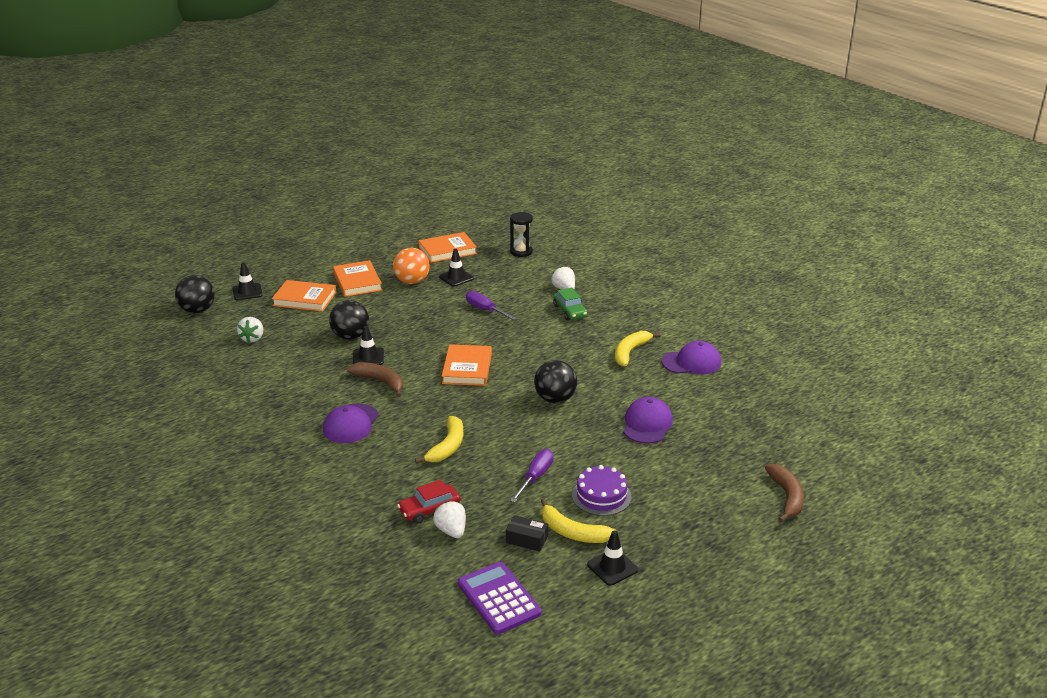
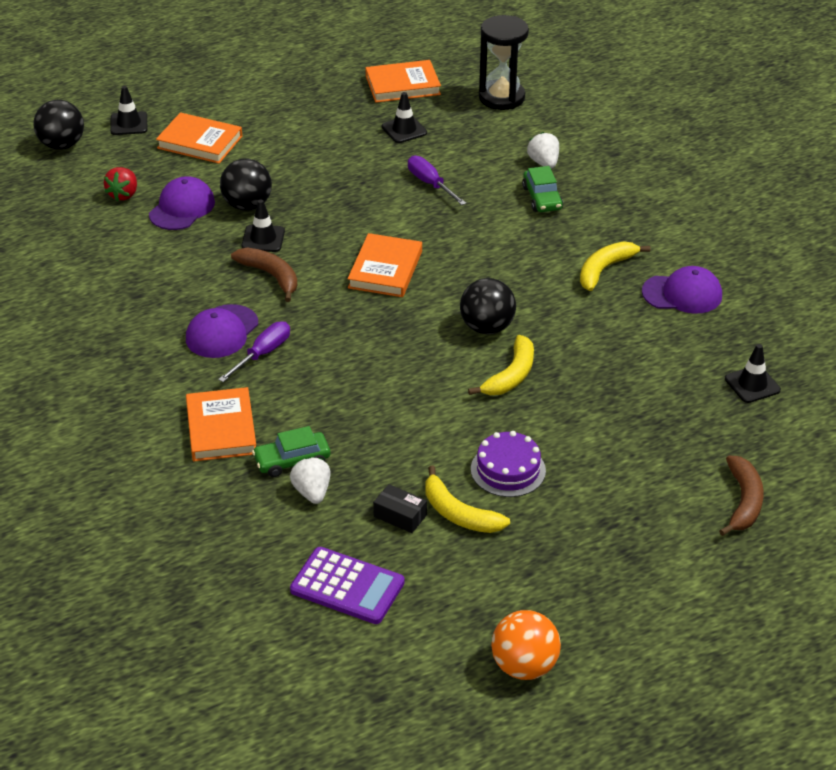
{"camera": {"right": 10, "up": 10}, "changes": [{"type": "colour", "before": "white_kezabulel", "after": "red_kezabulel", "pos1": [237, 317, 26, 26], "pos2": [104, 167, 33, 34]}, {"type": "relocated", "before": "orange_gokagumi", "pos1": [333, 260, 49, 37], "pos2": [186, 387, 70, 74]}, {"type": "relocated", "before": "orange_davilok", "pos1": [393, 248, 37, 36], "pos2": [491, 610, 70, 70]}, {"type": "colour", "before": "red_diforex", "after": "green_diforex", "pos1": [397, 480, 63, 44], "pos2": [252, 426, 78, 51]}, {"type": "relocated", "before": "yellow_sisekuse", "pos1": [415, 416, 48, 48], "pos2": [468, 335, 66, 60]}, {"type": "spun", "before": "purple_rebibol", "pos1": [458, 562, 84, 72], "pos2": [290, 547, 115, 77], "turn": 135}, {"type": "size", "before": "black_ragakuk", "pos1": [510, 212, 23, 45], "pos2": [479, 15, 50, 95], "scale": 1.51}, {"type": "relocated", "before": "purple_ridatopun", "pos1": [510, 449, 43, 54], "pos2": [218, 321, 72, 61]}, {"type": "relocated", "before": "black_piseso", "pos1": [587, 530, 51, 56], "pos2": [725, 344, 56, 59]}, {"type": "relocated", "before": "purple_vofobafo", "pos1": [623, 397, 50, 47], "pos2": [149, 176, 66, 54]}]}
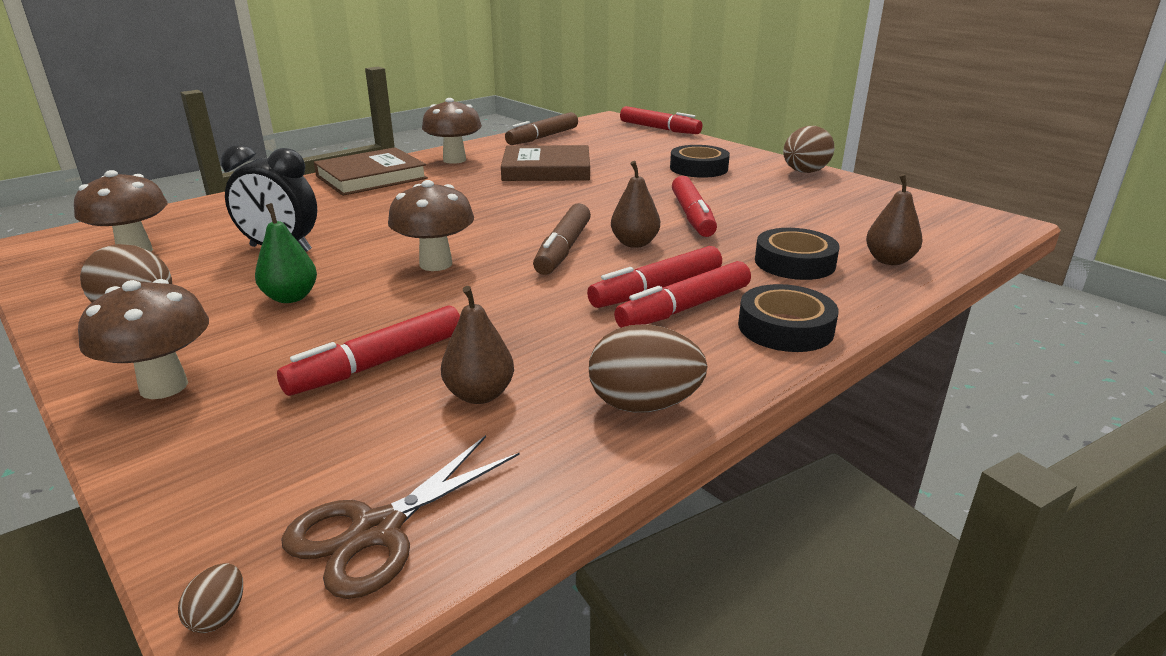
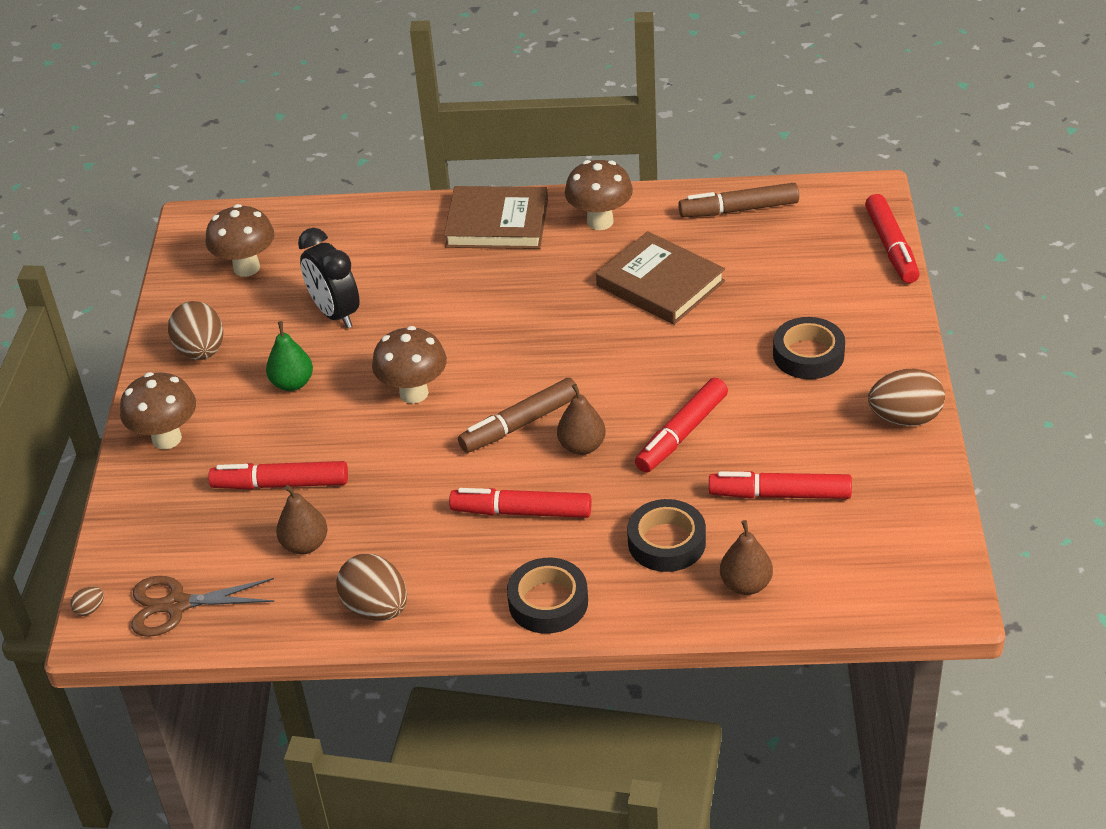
{"camera": {"right": 45, "up": 15}, "changes": [{"type": "relocated", "before": "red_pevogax", "pos1": [614, 261, 137, 67], "pos2": [709, 471, 143, 28]}]}
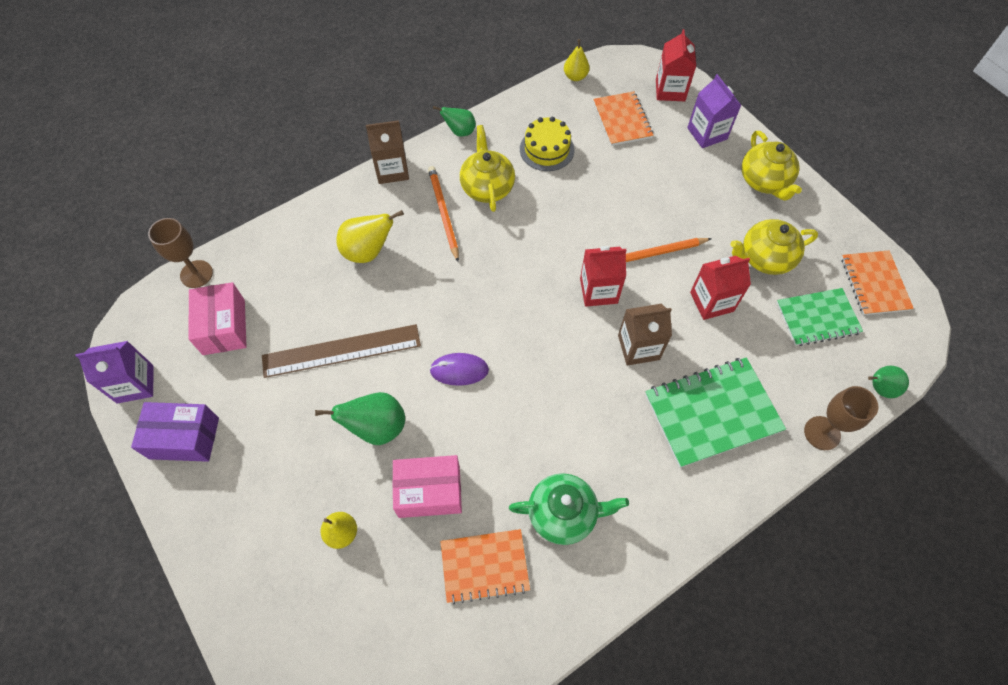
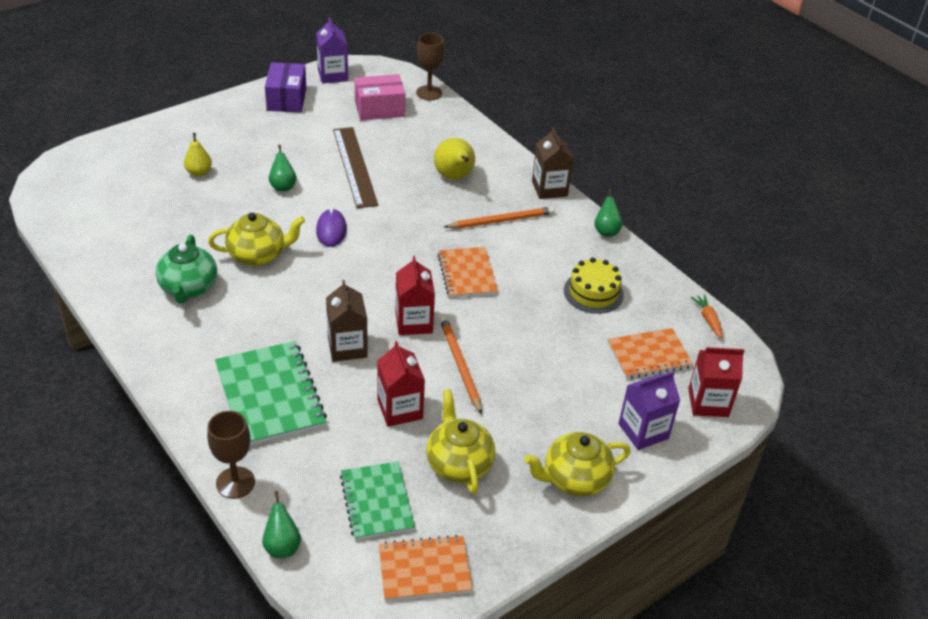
{"camera": {"right": 85, "up": -20}, "changes": [{"type": "size", "before": "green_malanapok", "pos1": [315, 392, 90, 53], "pos2": [269, 145, 28, 46], "scale": 0.65}, {"type": "missing", "before": "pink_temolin", "pos1": [392, 455, 70, 63]}, {"type": "relocated", "before": "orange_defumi", "pos1": [440, 529, 90, 75], "pos2": [438, 247, 60, 51]}, {"type": "relocated", "before": "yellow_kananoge", "pos1": [460, 125, 55, 87], "pos2": [208, 213, 97, 53]}, {"type": "exchanged", "before": "yellow_malanapok", "after": "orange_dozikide", "pos1": [564, 39, 26, 42], "pos2": [691, 295, 31, 43]}]}
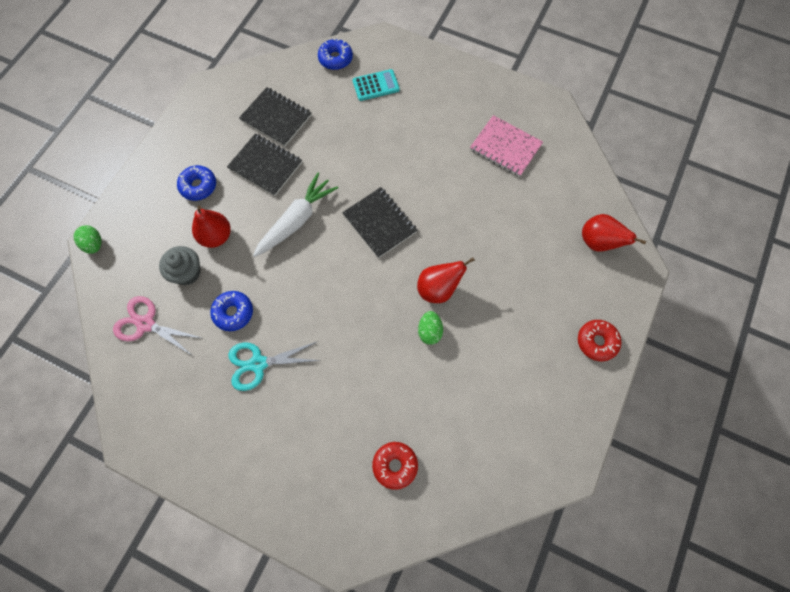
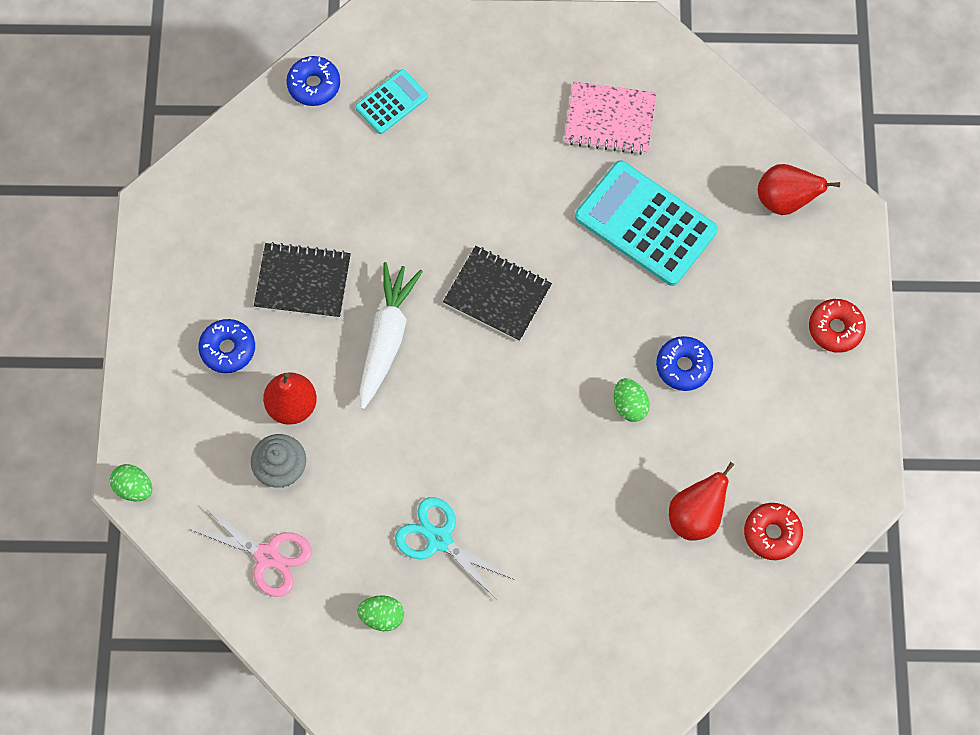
{"camera": {"right": -25, "up": 0}, "changes": [{"type": "spun", "before": "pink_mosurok", "pos1": [113, 296, 88, 59], "pos2": [187, 504, 125, 93], "turn": -150}, {"type": "relocated", "before": "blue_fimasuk", "pos1": [210, 291, 43, 40], "pos2": [656, 336, 57, 55]}, {"type": "spun", "before": "turquoise_mosurok", "pos1": [228, 342, 94, 49], "pos2": [395, 497, 120, 104], "turn": 75}, {"type": "missing", "before": "black_defumi", "pos1": [239, 87, 72, 59]}, {"type": "relocated", "before": "red_fimasuk", "pos1": [372, 442, 46, 48], "pos2": [744, 503, 59, 57]}, {"type": "relocated", "before": "red_malanapok", "pos1": [417, 257, 58, 46], "pos2": [669, 462, 65, 79]}, {"type": "appeared", "after": "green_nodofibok", "pos2": [357, 595, 47, 36]}, {"type": "appeared", "after": "turquoise_rebibol", "pos2": [575, 160, 143, 126]}]}
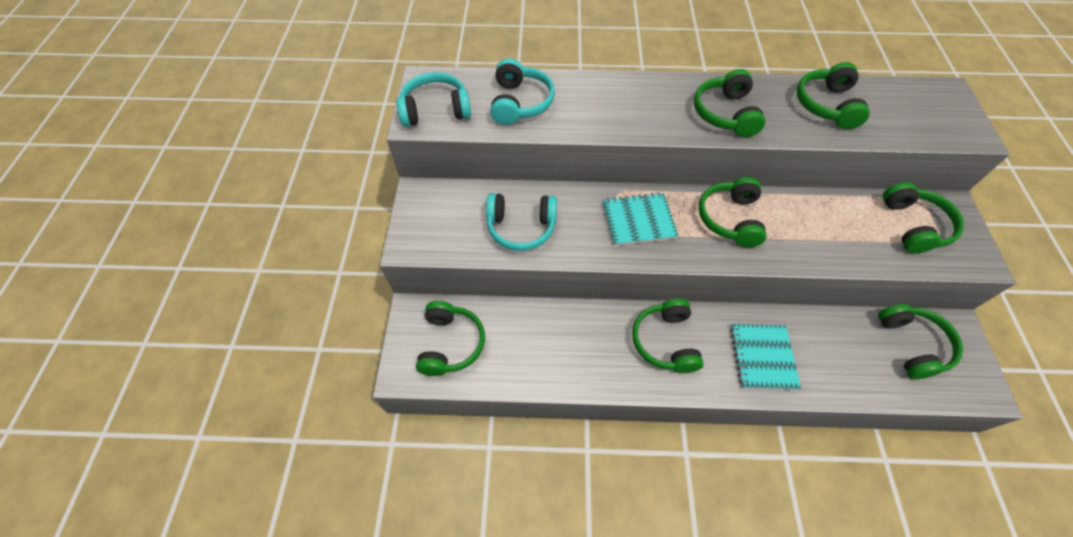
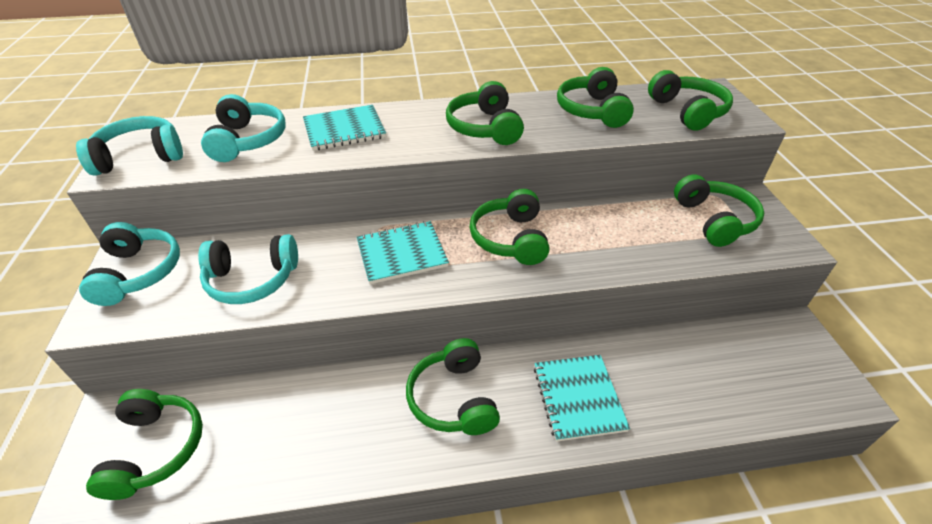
{"camera": {"right": -10, "up": -15}, "changes": [{"type": "relocated", "before": "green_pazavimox", "pos1": [878, 304, 85, 75], "pos2": [648, 70, 85, 61]}, {"type": "appeared", "after": "turquoise_pazavimox", "pos2": [79, 222, 101, 84]}, {"type": "appeared", "after": "turquoise_defumi", "pos2": [303, 105, 83, 46]}]}
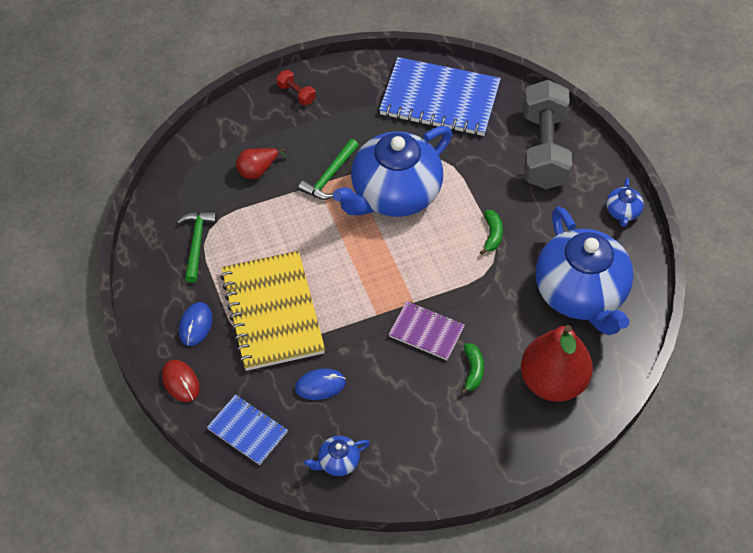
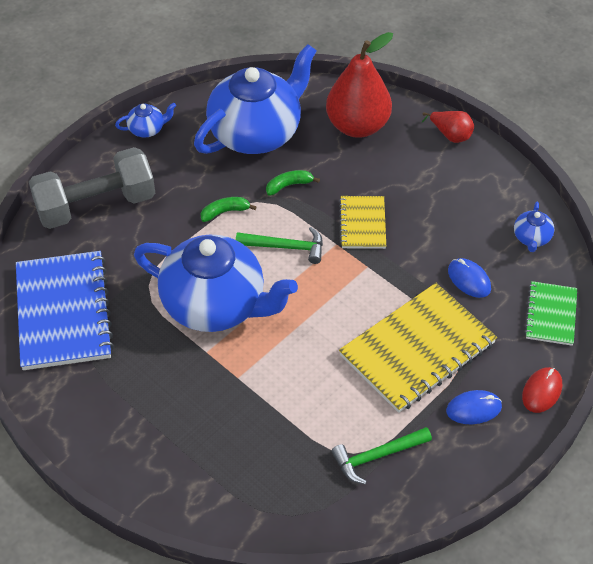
{"camera": {"right": -115, "up": -5}, "changes": [{"type": "colour", "before": "blue_defumi", "after": "green_defumi", "pos1": [207, 395, 81, 70], "pos2": [524, 281, 53, 65]}, {"type": "relocated", "before": "red_malanapok", "pos1": [236, 148, 51, 31], "pos2": [422, 111, 52, 32]}, {"type": "missing", "before": "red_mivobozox", "pos1": [276, 70, 40, 35]}, {"type": "relocated", "before": "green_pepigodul", "pos1": [298, 139, 61, 61], "pos2": [236, 227, 87, 37]}, {"type": "spun", "before": "blue_kananoge", "pos1": [304, 436, 66, 40], "pos2": [514, 201, 40, 51], "turn": 60}, {"type": "colour", "before": "purple_defumi", "after": "yellow_defumi", "pos1": [388, 301, 77, 59], "pos2": [339, 196, 47, 53]}, {"type": "relocated", "before": "green_sisekuse", "pos1": [460, 343, 24, 52], "pos2": [266, 170, 54, 26]}]}
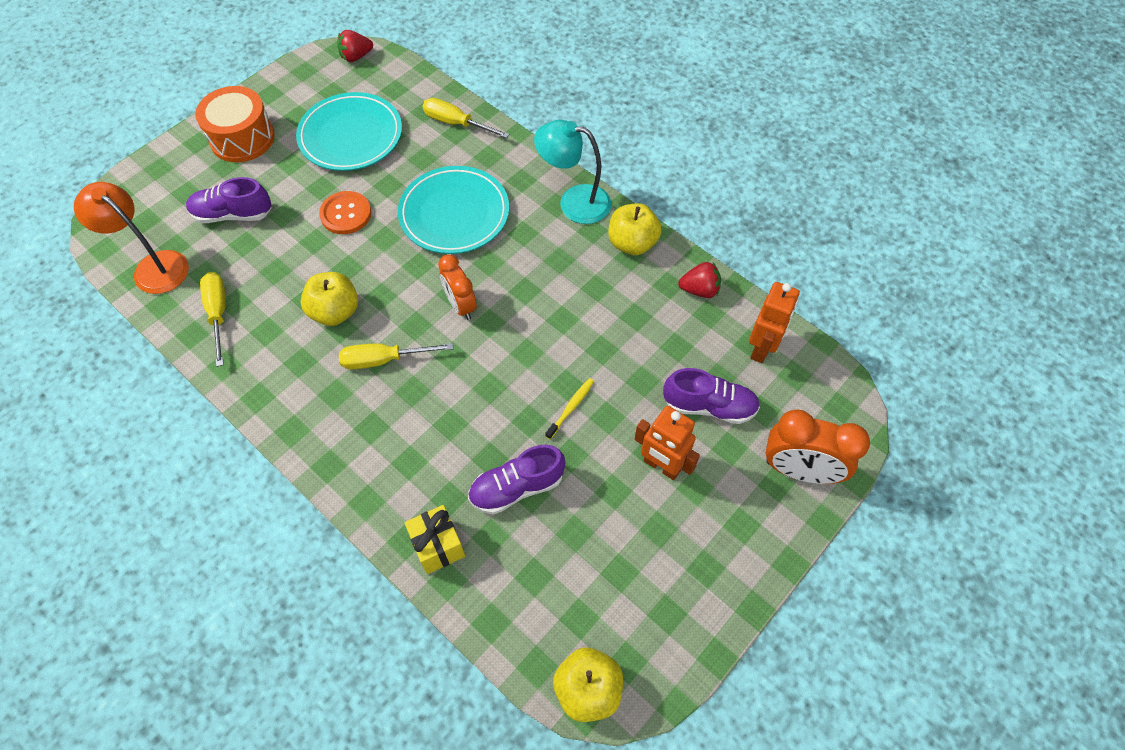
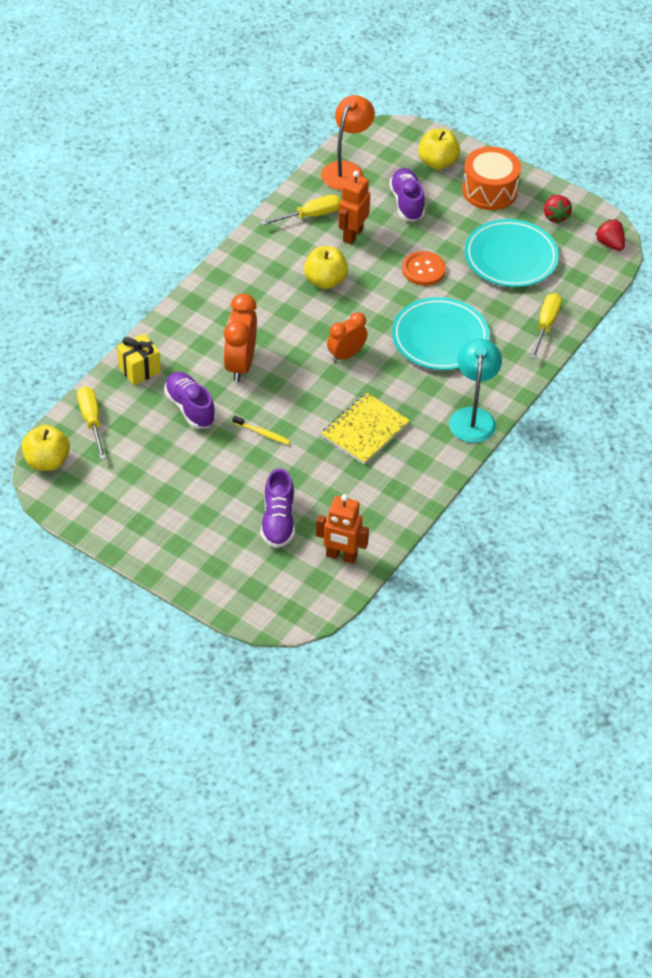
{"camera": {"right": 80, "up": -10}, "changes": [{"type": "relocated", "before": "yellow_ridatopun", "pos1": [339, 343, 114, 26], "pos2": [77, 386, 29, 74]}, {"type": "relocated", "before": "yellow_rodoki", "pos1": [609, 203, 52, 52], "pos2": [418, 129, 42, 41]}, {"type": "relocated", "before": "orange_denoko", "pos1": [634, 406, 66, 74], "pos2": [338, 171, 32, 73]}, {"type": "relocated", "before": "red_kezabulel", "pos1": [678, 262, 43, 36], "pos2": [544, 195, 28, 29]}, {"type": "relocated", "before": "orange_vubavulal", "pos1": [766, 409, 104, 75], "pos2": [223, 294, 34, 88]}, {"type": "appeared", "after": "yellow_defumi", "pos2": [321, 393, 89, 72]}]}
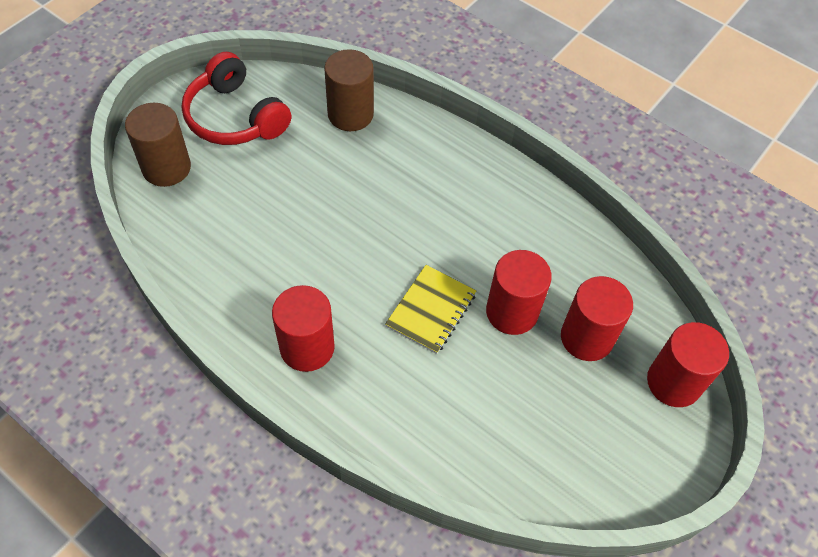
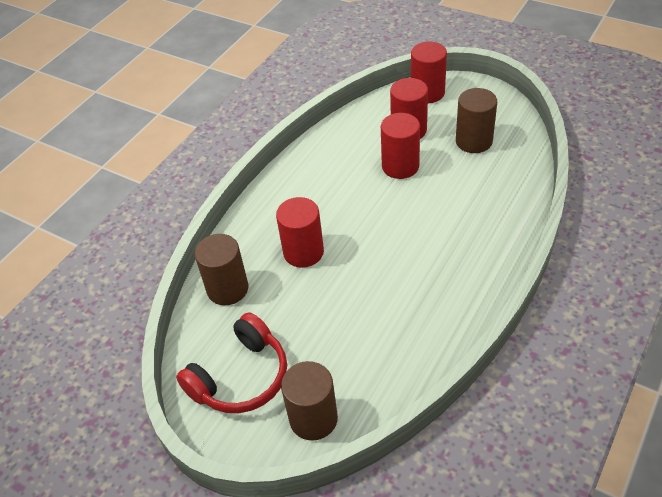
{"camera": {"right": -90, "up": -10}, "changes": [{"type": "relocated", "before": "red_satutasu", "pos1": [272, 285, 63, 87], "pos2": [276, 197, 48, 71]}, {"type": "missing", "before": "yellow_defumi", "pos1": [385, 265, 91, 89]}, {"type": "appeared", "after": "brown_satutasu", "pos2": [456, 88, 41, 65]}]}
